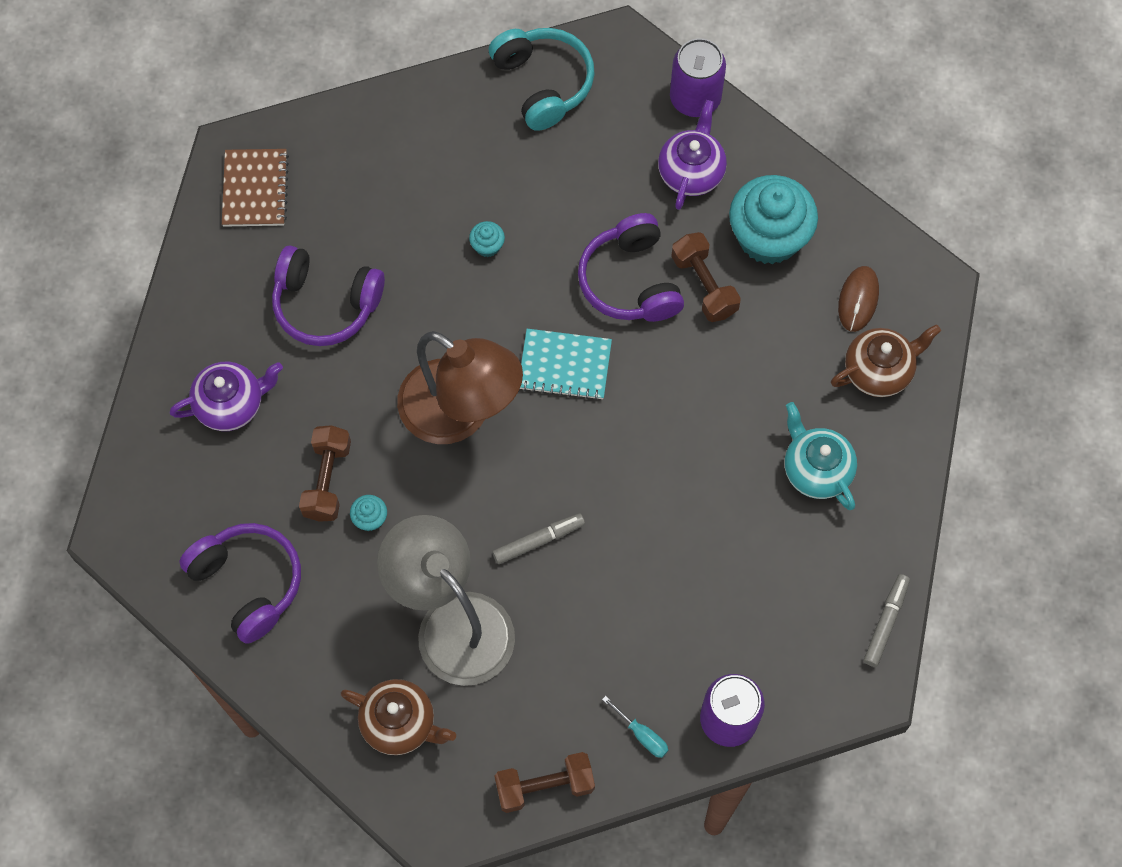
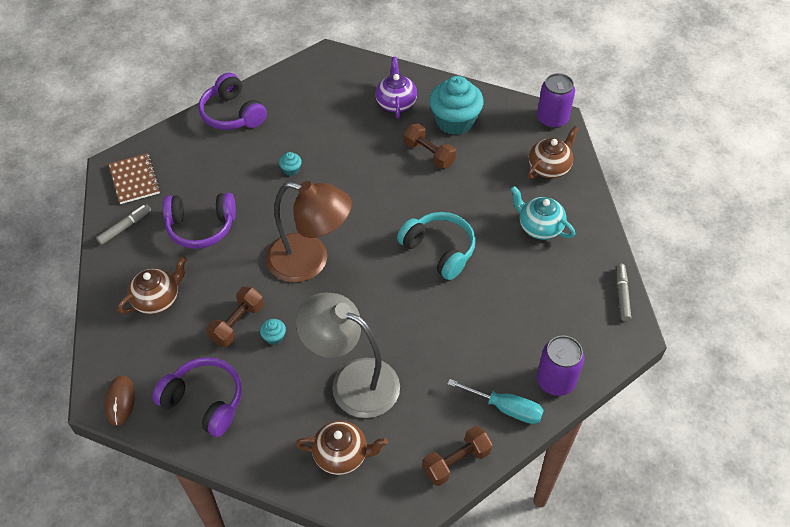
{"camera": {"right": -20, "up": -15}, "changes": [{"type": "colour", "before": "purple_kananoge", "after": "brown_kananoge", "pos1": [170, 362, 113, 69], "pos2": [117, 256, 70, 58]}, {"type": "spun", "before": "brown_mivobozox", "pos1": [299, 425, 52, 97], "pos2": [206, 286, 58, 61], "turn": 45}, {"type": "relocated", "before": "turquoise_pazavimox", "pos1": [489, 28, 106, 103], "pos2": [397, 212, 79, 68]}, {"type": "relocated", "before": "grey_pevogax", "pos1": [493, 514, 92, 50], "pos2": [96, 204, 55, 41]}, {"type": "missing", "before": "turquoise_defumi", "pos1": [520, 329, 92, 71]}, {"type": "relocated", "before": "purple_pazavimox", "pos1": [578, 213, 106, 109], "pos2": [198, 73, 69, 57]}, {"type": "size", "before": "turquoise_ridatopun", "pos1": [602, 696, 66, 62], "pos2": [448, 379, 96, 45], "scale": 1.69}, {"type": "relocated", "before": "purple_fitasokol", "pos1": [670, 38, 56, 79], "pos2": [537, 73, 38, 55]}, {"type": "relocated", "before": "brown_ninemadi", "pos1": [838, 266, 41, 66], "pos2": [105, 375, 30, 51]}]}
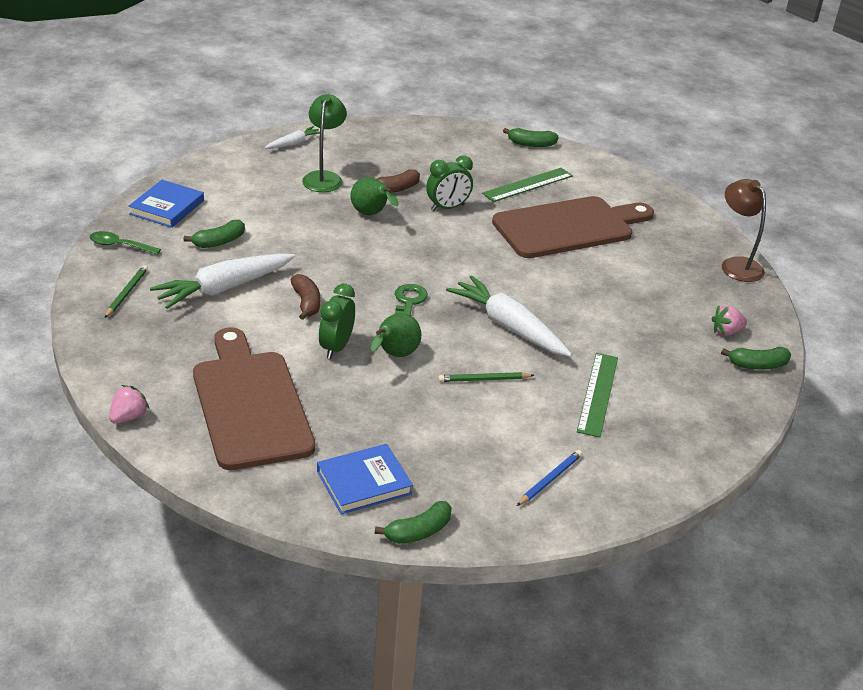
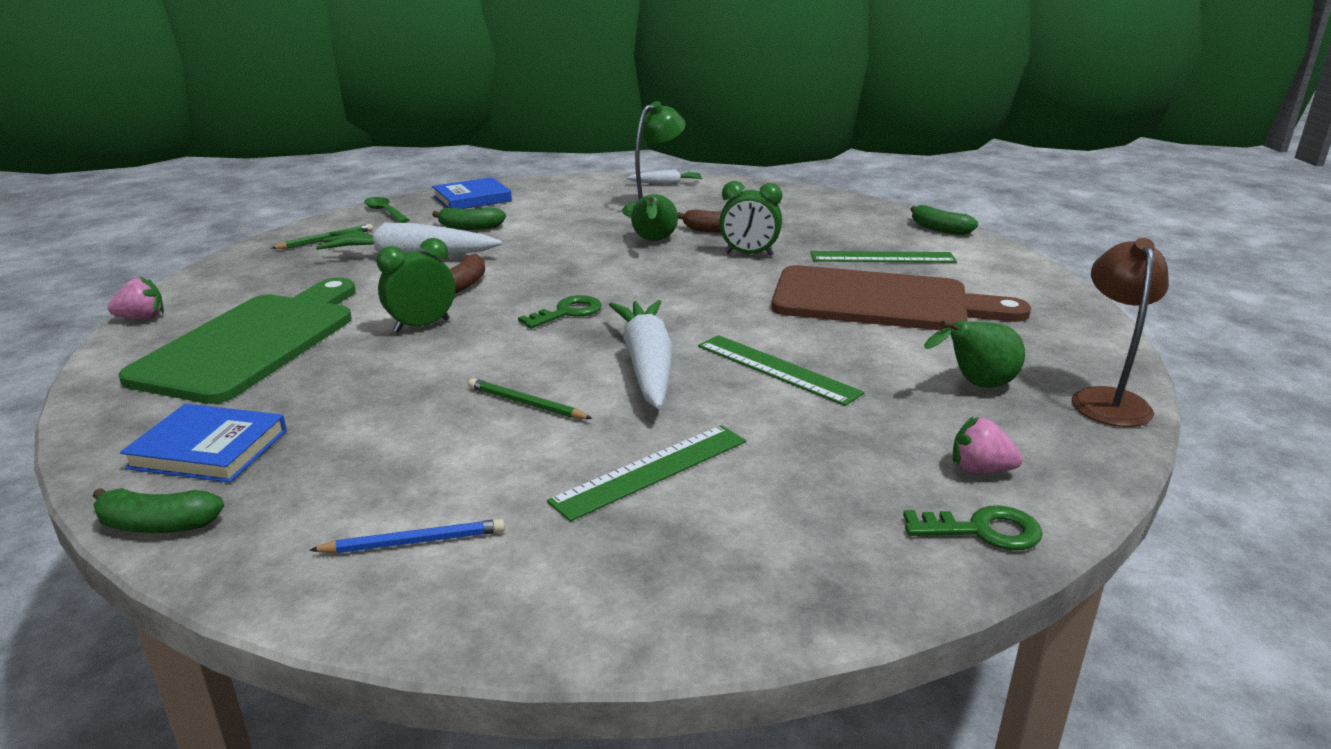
{"camera": {"right": 40, "up": -10}, "changes": [{"type": "colour", "before": "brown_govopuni", "after": "green_govopuni", "pos1": [193, 327, 122, 143], "pos2": [119, 278, 236, 126]}, {"type": "relocated", "before": "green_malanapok", "pos1": [370, 313, 51, 44], "pos2": [924, 320, 101, 68]}, {"type": "exchanged", "before": "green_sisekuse", "after": "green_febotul", "pos1": [721, 347, 70, 22], "pos2": [903, 506, 140, 44]}, {"type": "appeared", "after": "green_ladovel", "pos2": [698, 335, 167, 71]}]}
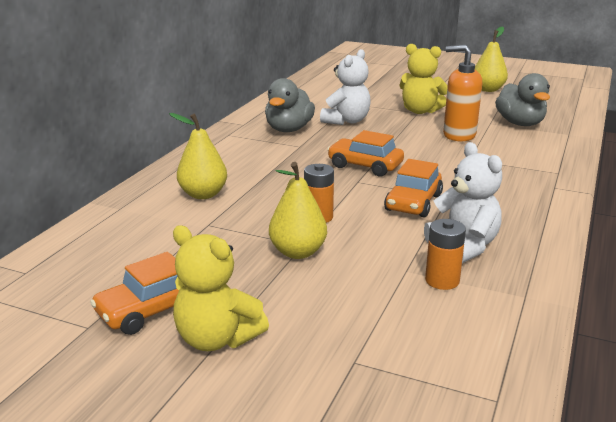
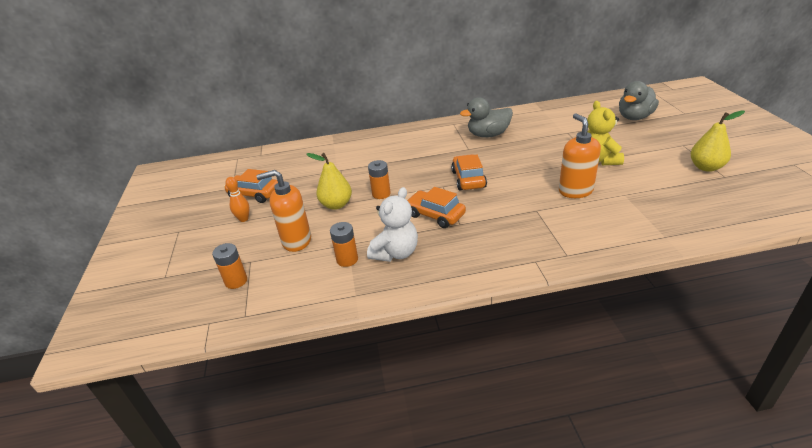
{"camera": {"right": 60, "up": 10}, "changes": [{"type": "missing", "before": "yellow_malanapok", "pos1": [169, 113, 58, 86]}, {"type": "exchanged", "before": "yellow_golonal", "after": "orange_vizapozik", "pos1": [173, 225, 96, 126], "pos2": [226, 177, 24, 45]}, {"type": "missing", "before": "white_golonal", "pos1": [320, 49, 51, 76]}, {"type": "spun", "before": "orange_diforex", "pos1": [384, 159, 59, 58], "pos2": [407, 187, 59, 41], "turn": 45}, {"type": "relocated", "before": "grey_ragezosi", "pos1": [495, 73, 55, 53], "pos2": [619, 81, 40, 39]}, {"type": "appeared", "after": "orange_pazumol", "pos2": [212, 243, 35, 46]}, {"type": "appeared", "after": "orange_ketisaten", "pos2": [256, 170, 55, 82]}]}
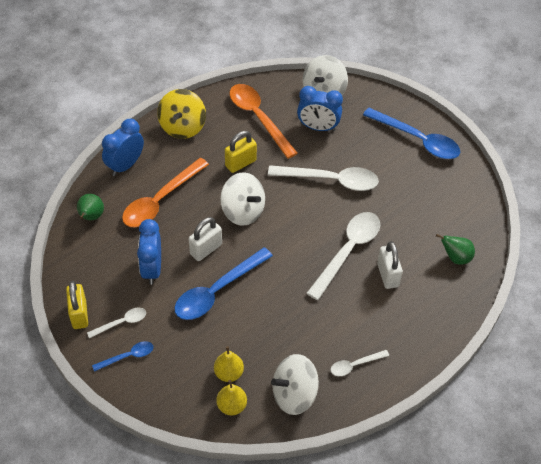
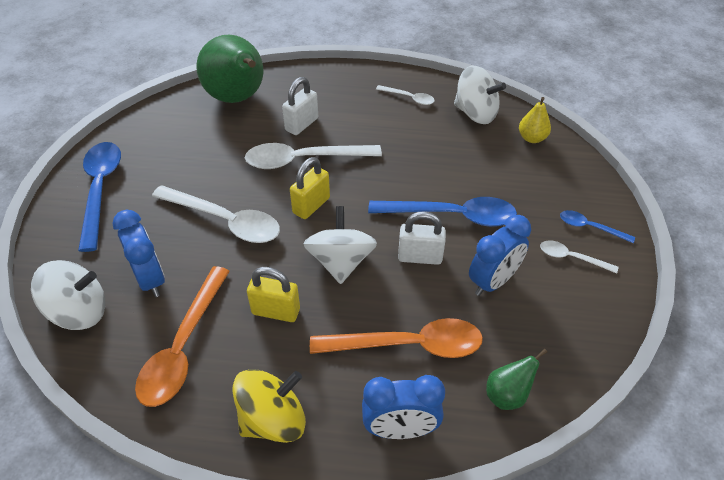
{"camera": {"right": -130, "up": -5}, "changes": [{"type": "relocated", "before": "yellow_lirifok", "pos1": [66, 281, 22, 48], "pos2": [290, 157, 40, 62]}, {"type": "missing", "before": "yellow_malanapok", "pos1": [214, 346, 30, 36]}, {"type": "spun", "before": "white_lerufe", "pos1": [268, 165, 111, 26], "pos2": [152, 185, 128, 58], "turn": 150}, {"type": "size", "before": "green_malanapok", "pos1": [436, 234, 39, 31], "pos2": [196, 35, 67, 68], "scale": 2.21}]}
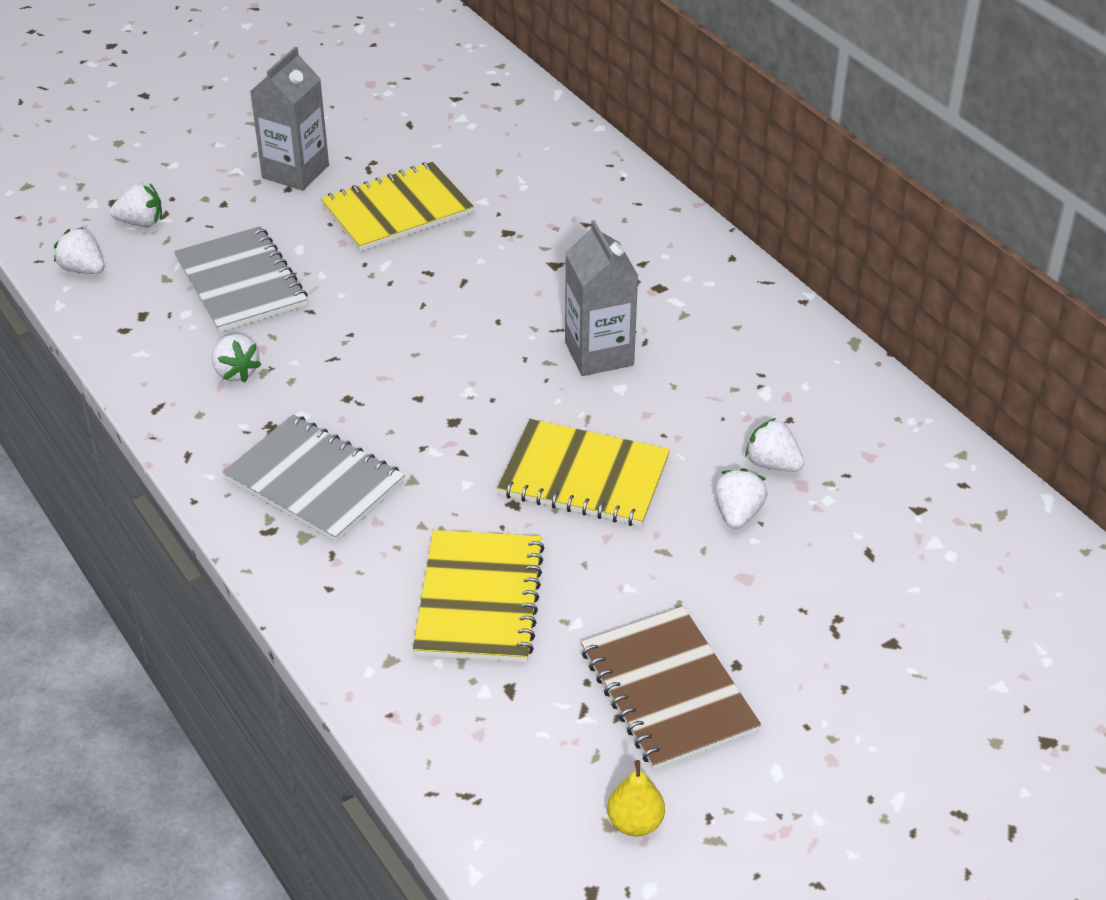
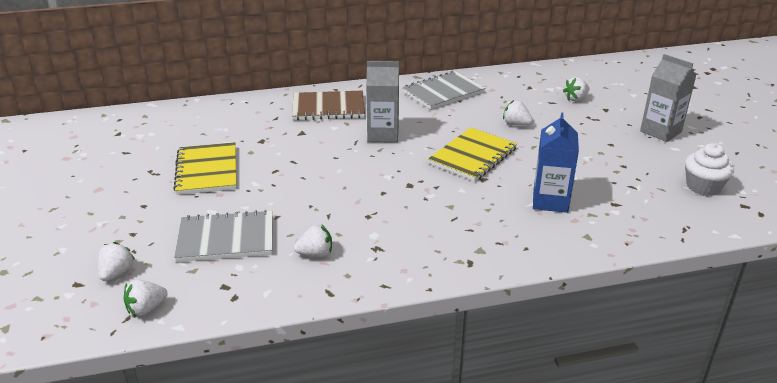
{"camera": {"right": -70, "up": -10}, "changes": [{"type": "relocated", "before": "grey_defumi", "pos1": [223, 414, 182, 128], "pos2": [402, 71, 83, 39]}, {"type": "relocated", "before": "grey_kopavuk", "pos1": [250, 46, 79, 145], "pos2": [640, 54, 56, 88]}, {"type": "exchanged", "before": "yellow_defumi", "after": "blue_kopavuk", "pos1": [413, 530, 132, 132], "pos2": [533, 112, 46, 101]}, {"type": "relocated", "before": "brown_defumi", "pos1": [581, 606, 180, 164], "pos2": [292, 91, 73, 29]}, {"type": "exchanged", "before": "yellow_malanapok", "after": "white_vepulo", "pos1": [607, 760, 58, 77], "pos2": [685, 143, 49, 53]}, {"type": "relocated", "before": "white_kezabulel", "pos1": [745, 418, 59, 54], "pos2": [563, 77, 26, 24]}]}
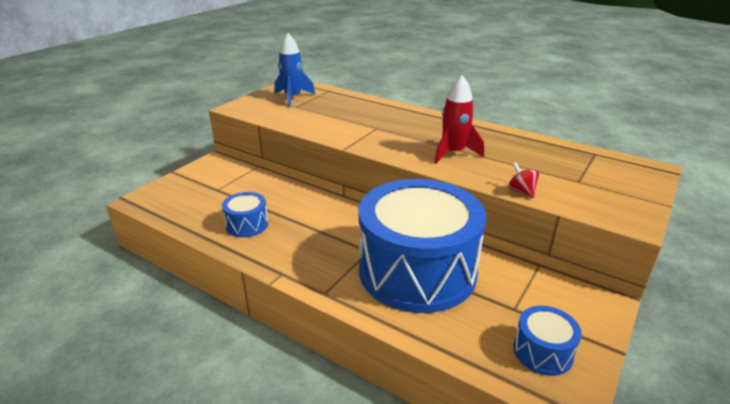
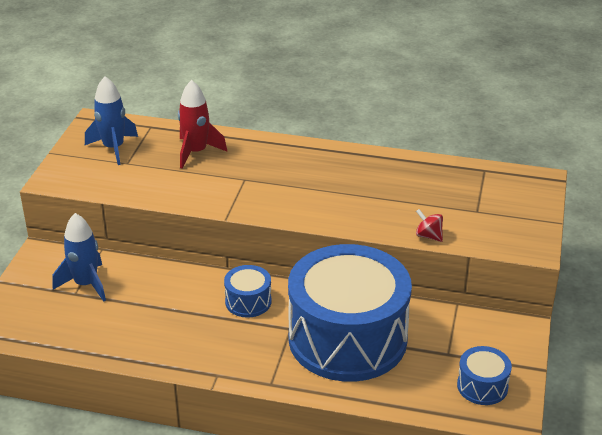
{"camera": {"right": -20, "up": 5}, "changes": [{"type": "relocated", "before": "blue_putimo", "pos1": [222, 192, 46, 45], "pos2": [224, 265, 48, 52]}, {"type": "relocated", "before": "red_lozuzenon", "pos1": [435, 75, 49, 89], "pos2": [178, 80, 49, 89]}, {"type": "appeared", "after": "blue_lozuzenon", "pos2": [53, 213, 53, 89]}]}
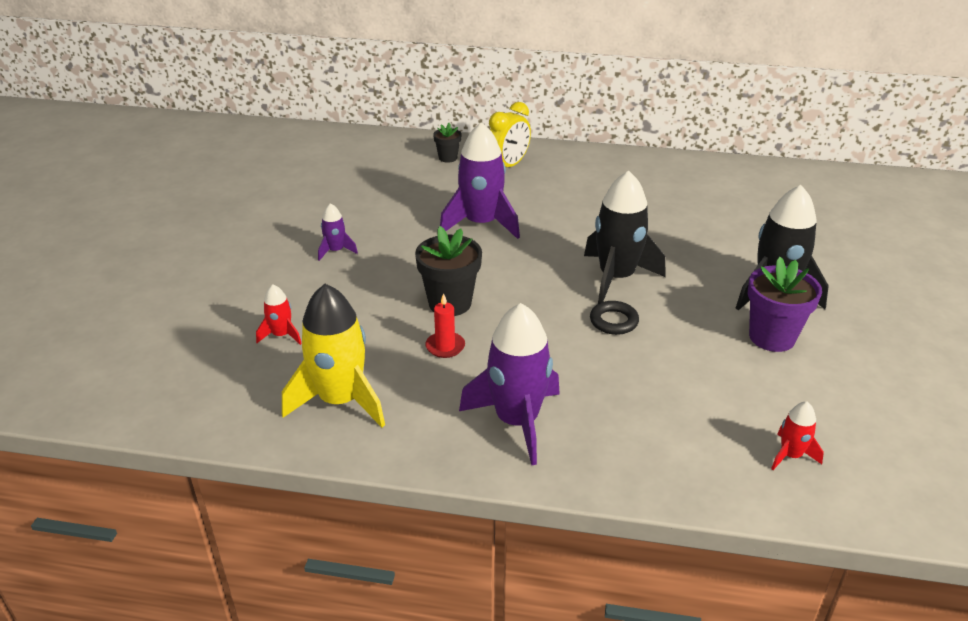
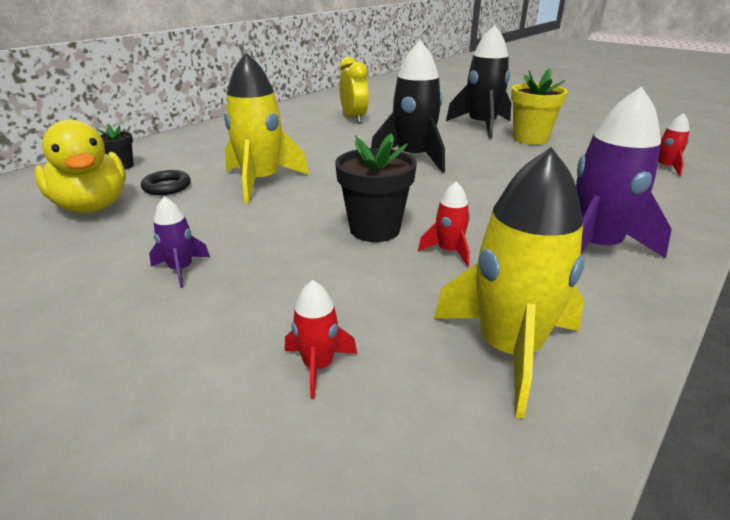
{"camera": {"right": -60, "up": -5}, "changes": [{"type": "exchanged", "before": "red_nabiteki", "after": "red_lozuzenon", "pos1": [425, 293, 40, 65], "pos2": [418, 181, 52, 86]}, {"type": "colour", "before": "purple_lozuzenon", "after": "yellow_lozuzenon", "pos1": [440, 122, 80, 117], "pos2": [224, 52, 85, 152]}, {"type": "relocated", "before": "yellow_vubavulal", "pos1": [489, 102, 42, 65], "pos2": [339, 57, 30, 67]}, {"type": "relocated", "before": "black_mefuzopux", "pos1": [590, 301, 49, 34], "pos2": [141, 170, 50, 25]}, {"type": "colour", "before": "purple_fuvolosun", "after": "yellow_fuvolosun", "pos1": [748, 257, 74, 95], "pos2": [511, 69, 57, 76]}, {"type": "appeared", "after": "yellow_ragezosi", "pos2": [35, 119, 91, 94]}]}
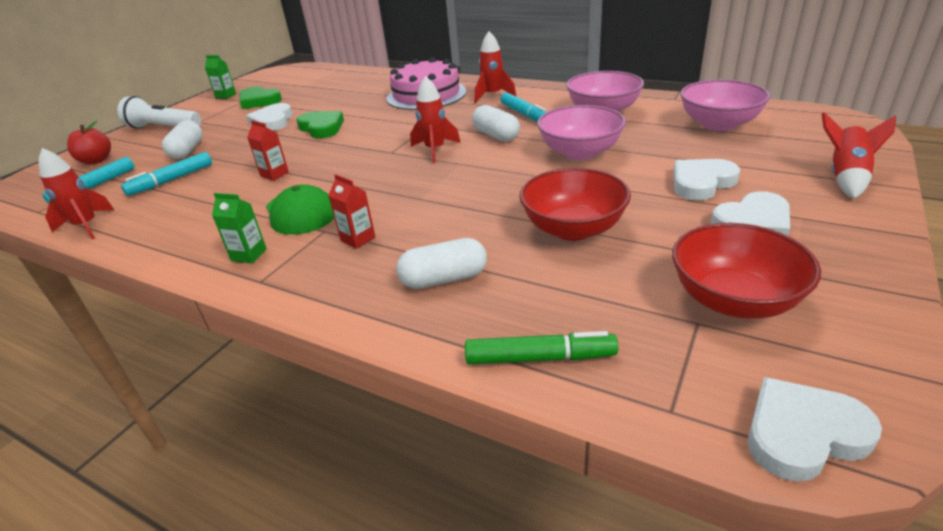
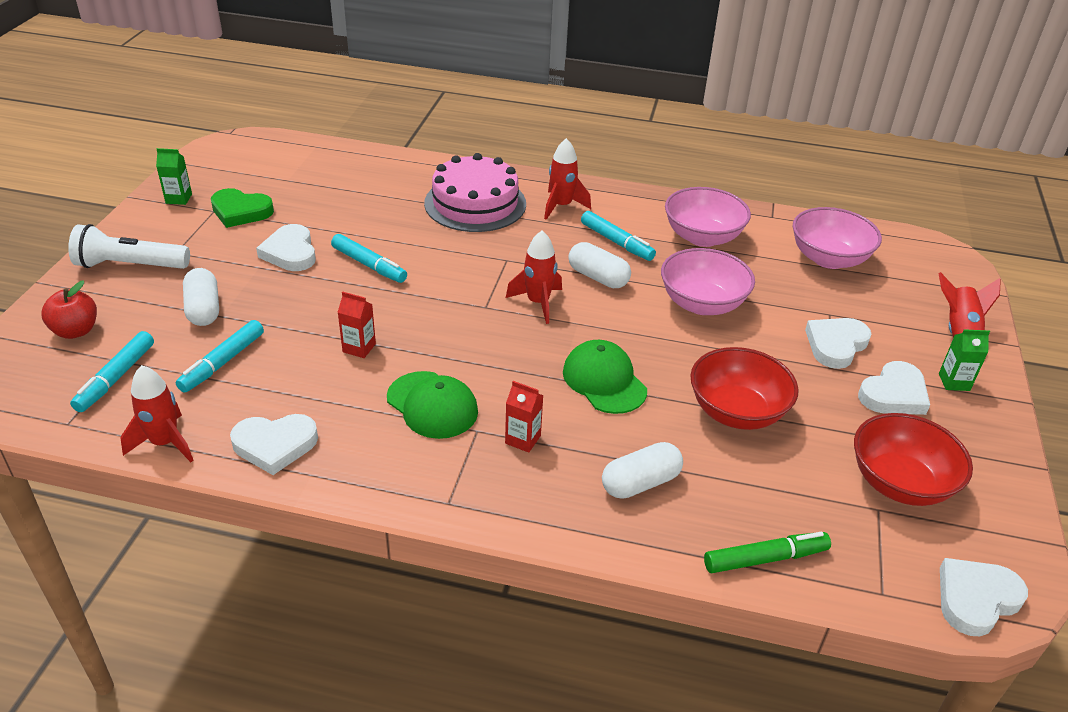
{"camera": {"right": -20, "up": 5}, "changes": [{"type": "relocated", "before": "green_kopavuk", "pos1": [212, 193, 55, 70], "pos2": [939, 329, 51, 62]}, {"type": "exchanged", "before": "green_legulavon", "after": "turquoise_pevogax", "pos1": [296, 111, 48, 27], "pos2": [331, 234, 76, 49]}, {"type": "appeared", "after": "white_legulavon", "pos2": [230, 414, 88, 61]}, {"type": "appeared", "after": "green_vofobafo", "pos2": [563, 340, 84, 74]}]}
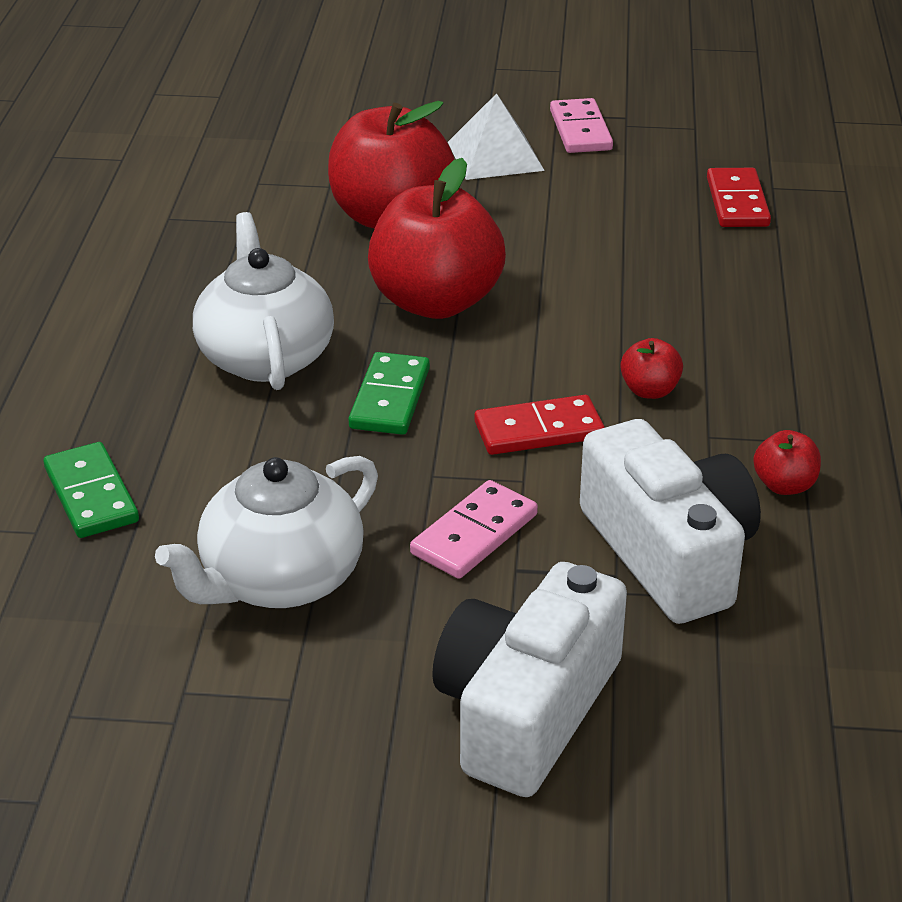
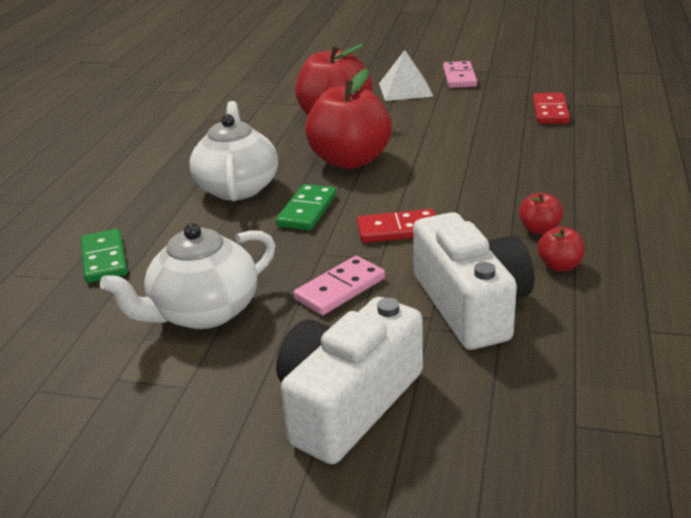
{"camera": {"right": 10, "up": -5}, "changes": [{"type": "relocated", "before": "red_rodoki", "pos1": [620, 338, 63, 61], "pos2": [519, 193, 44, 41]}]}
